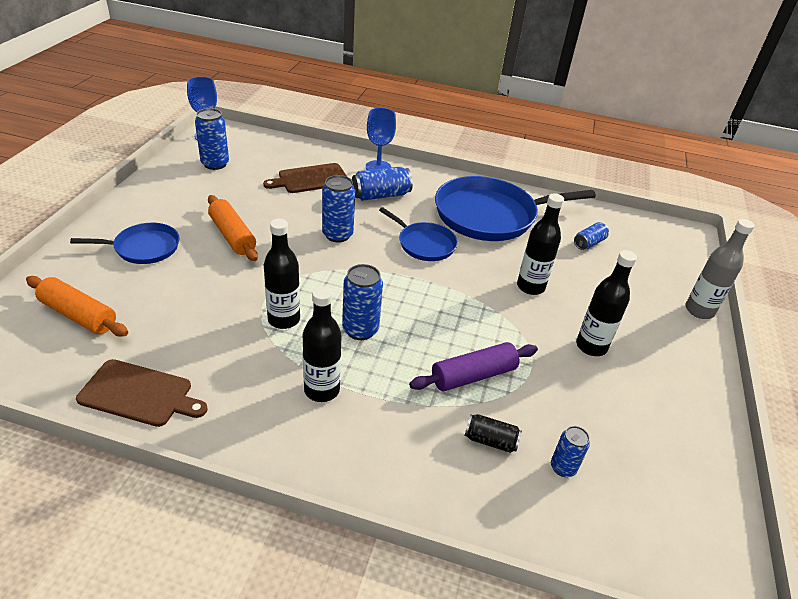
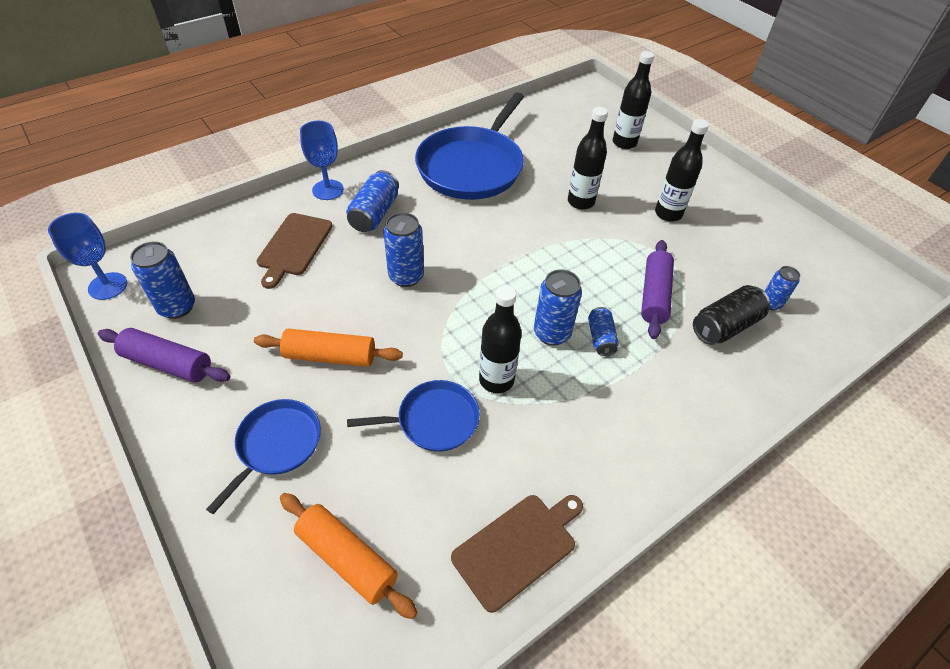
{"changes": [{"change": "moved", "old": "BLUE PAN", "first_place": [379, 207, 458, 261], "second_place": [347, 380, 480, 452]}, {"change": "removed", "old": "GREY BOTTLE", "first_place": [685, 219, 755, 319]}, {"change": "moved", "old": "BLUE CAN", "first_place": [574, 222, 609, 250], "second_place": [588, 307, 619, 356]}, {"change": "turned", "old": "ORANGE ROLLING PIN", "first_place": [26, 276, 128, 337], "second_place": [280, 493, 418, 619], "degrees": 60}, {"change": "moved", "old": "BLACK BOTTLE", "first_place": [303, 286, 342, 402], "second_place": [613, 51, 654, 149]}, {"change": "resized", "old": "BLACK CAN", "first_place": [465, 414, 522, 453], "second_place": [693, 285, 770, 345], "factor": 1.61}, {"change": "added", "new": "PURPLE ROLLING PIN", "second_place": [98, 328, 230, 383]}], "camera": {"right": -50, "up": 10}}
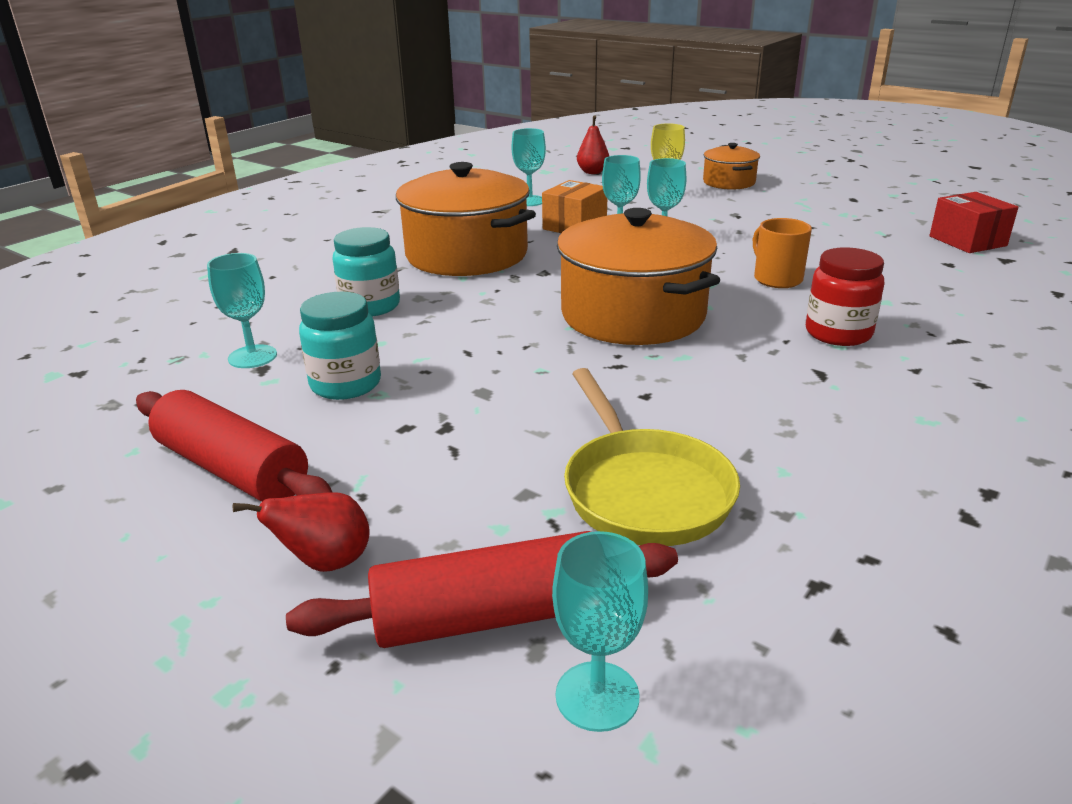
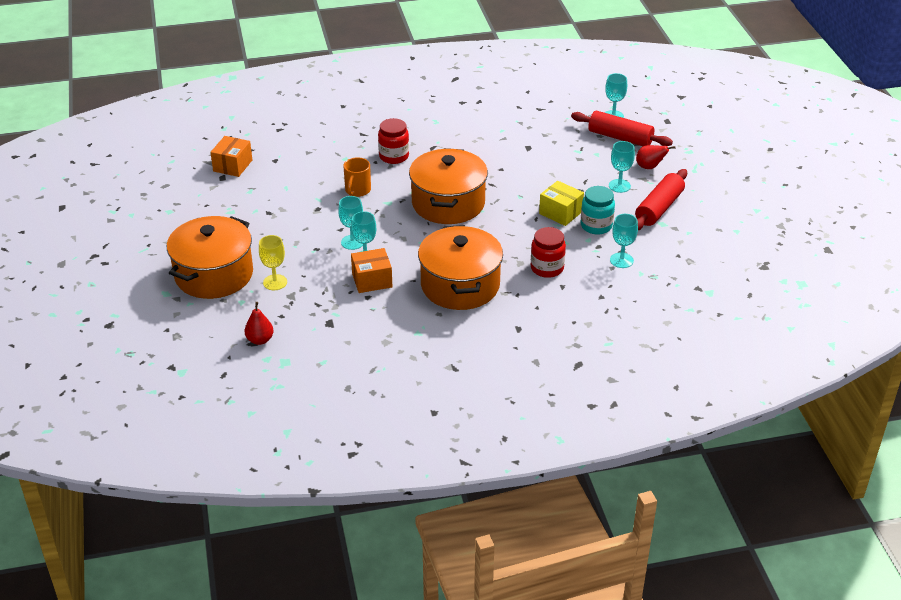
{"changes": [{"change": "moved", "old": "TURQUOISE GOBLET", "first_place": [512, 128, 546, 206], "second_place": [609, 141, 635, 193]}, {"change": "resized", "old": "ORANGE POT", "first_place": [703, 143, 760, 190], "second_place": [167, 216, 253, 299], "factor": 1.91}, {"change": "recoloured", "old": "RED BOX", "new": "ORANGE BOX", "first_place": [929, 192, 1018, 253], "second_place": [210, 136, 252, 177]}, {"change": "recoloured", "old": "TURQUOISE JAR", "new": "RED JAR", "first_place": [333, 227, 400, 317], "second_place": [531, 227, 566, 278]}, {"change": "removed", "old": "YELLOW PAN", "first_place": [564, 368, 740, 546]}, {"change": "turned", "old": "RED ROLLING PIN", "first_place": [136, 390, 332, 502], "second_place": [635, 169, 687, 230], "degrees": 45}, {"change": "added", "new": "YELLOW BOX", "second_place": [539, 181, 584, 226]}], "camera": {"right": -140, "up": 10}}
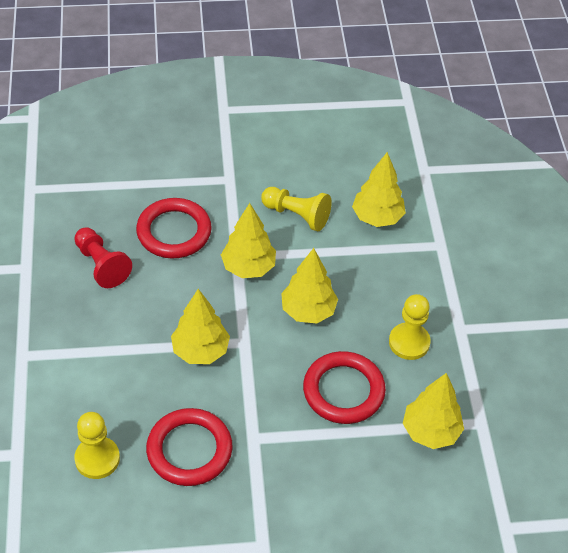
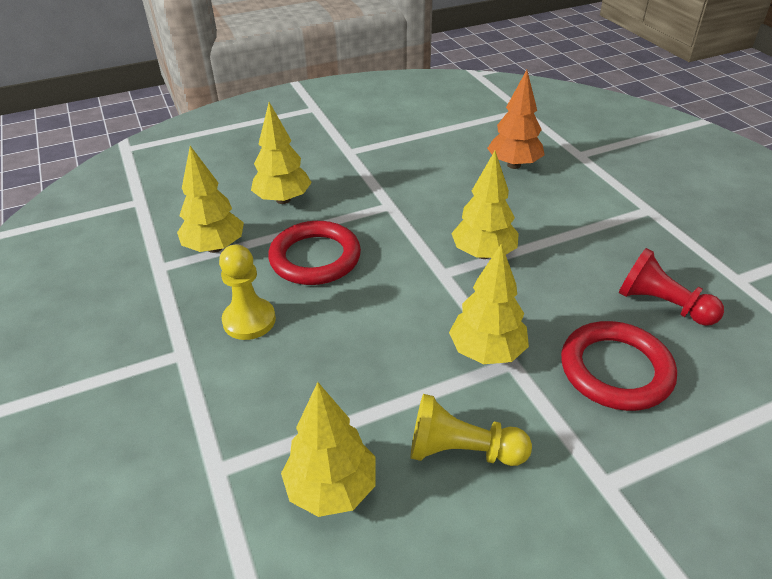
{"changes": [{"change": "moved", "old": "YELLOW TREE", "first_place": [281, 248, 338, 324], "second_place": [251, 102, 312, 204]}, {"change": "removed", "old": "RED RING", "first_place": [146, 408, 233, 486]}, {"change": "replaced", "old": "YELLOW PAWN", "new": "ORANGE TREE", "first_place": [74, 412, 120, 479], "second_place": [487, 70, 544, 169]}], "camera": {"right": 165, "up": -10}}
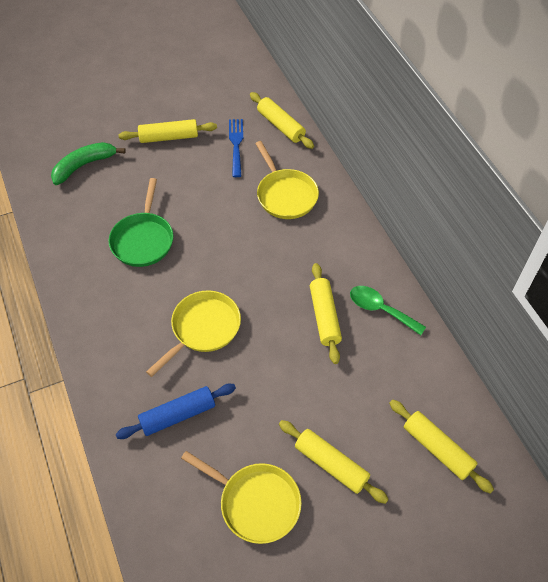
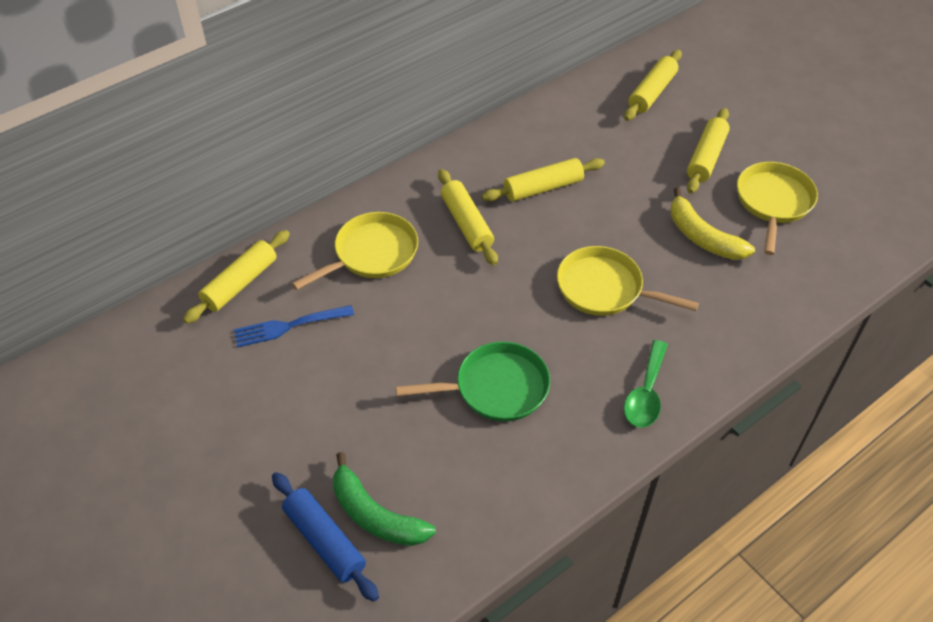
{"changes": [{"change": "moved", "old": "YELLOW ROLLING PIN", "first_place": [118, 119, 217, 143], "second_place": [438, 169, 498, 265]}, {"change": "moved", "old": "GREEN SPOON", "first_place": [350, 286, 426, 335], "second_place": [624, 340, 668, 428]}, {"change": "moved", "old": "BLUE ROLLING PIN", "first_place": [116, 384, 236, 439], "second_place": [272, 472, 379, 602]}, {"change": "added", "new": "YELLOW BANANA", "second_place": [671, 188, 755, 260]}], "camera": {"right": -105, "up": -5}}
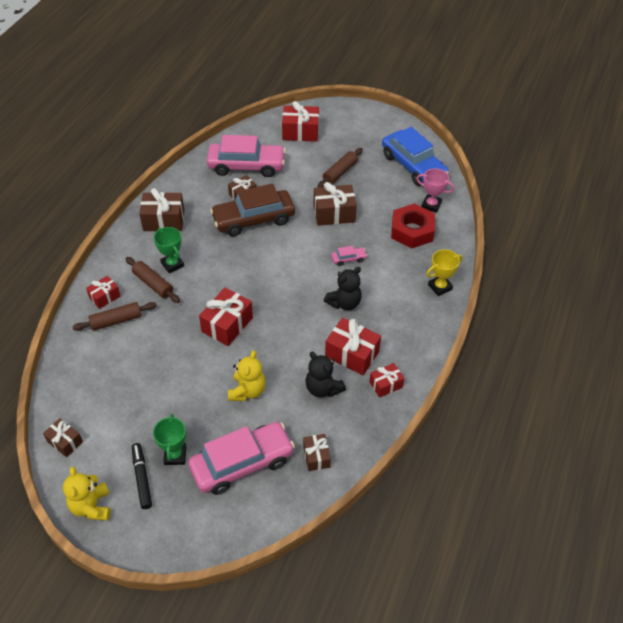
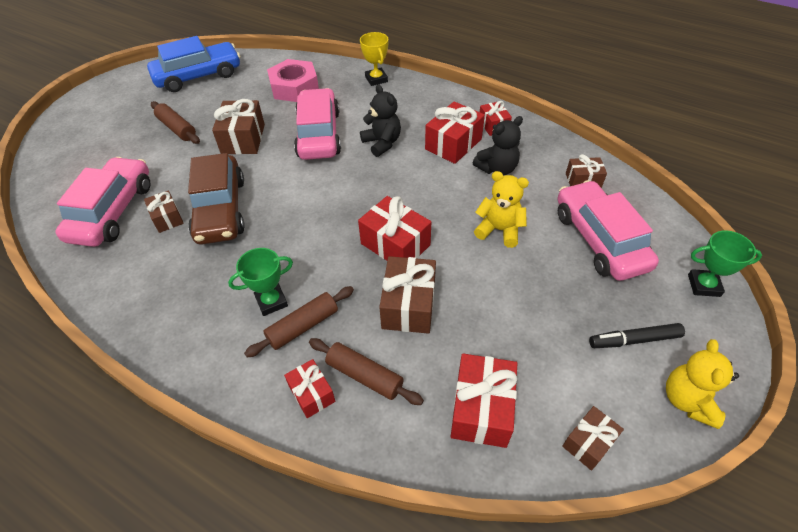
{"changes": [{"change": "moved", "old": "RED GIFT", "first_place": [282, 101, 319, 142], "second_place": [451, 353, 518, 448]}, {"change": "removed", "old": "PINK TROPHY", "first_place": [416, 168, 454, 213]}, {"change": "moved", "old": "BROWN GIFT", "first_place": [139, 188, 184, 231], "second_place": [379, 256, 436, 334]}, {"change": "recoloured", "old": "RED NUT", "new": "PINK NUT", "first_place": [391, 203, 435, 249], "second_place": [267, 59, 319, 102]}, {"change": "resized", "old": "PINK CAR", "first_place": [331, 246, 367, 266], "second_place": [294, 88, 341, 160], "factor": 2.44}, {"change": "turned", "old": "BROWN ROLLING PIN", "first_place": [73, 302, 157, 331], "second_place": [309, 338, 424, 405], "degrees": -45}, {"change": "moved", "old": "GREEN TROPHY", "first_place": [153, 414, 186, 465], "second_place": [688, 230, 762, 297]}, {"change": "turned", "old": "YELLOW TEDDY BEAR", "first_place": [63, 466, 110, 520], "second_place": [666, 339, 739, 429], "degrees": 105}], "camera": {"right": -80, "up": 0}}
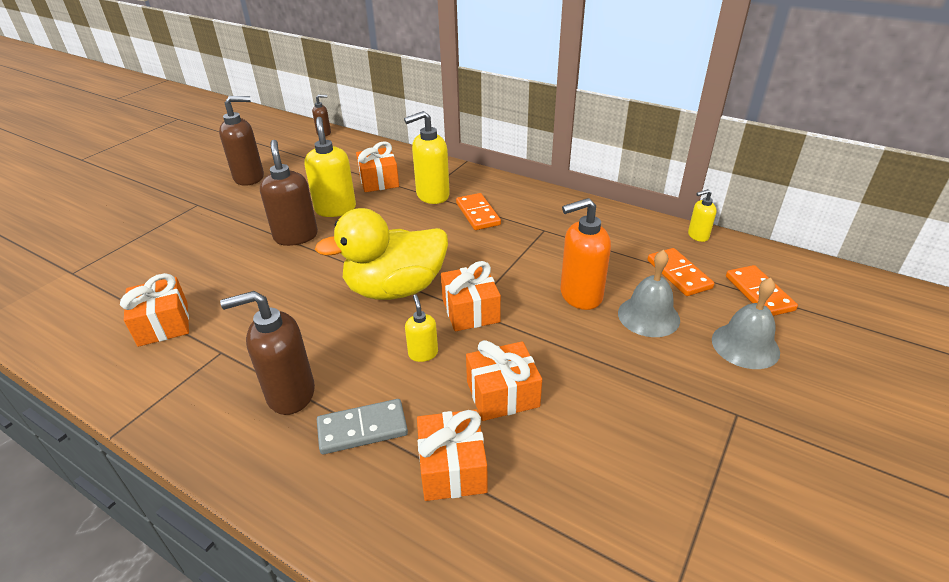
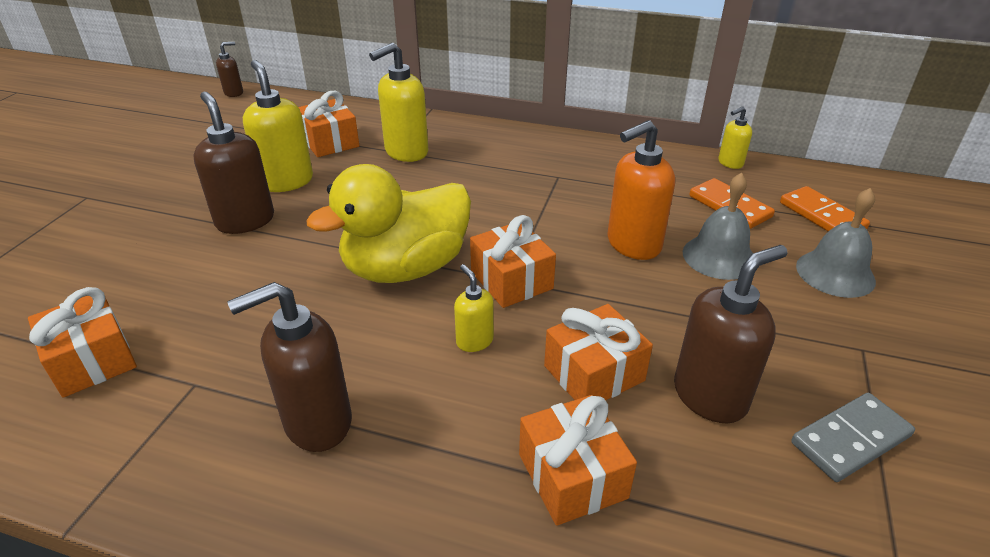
{"changes": [{"change": "moved", "old": "BROWN SOAP DISPENSER", "first_place": [219, 96, 264, 186], "second_place": [674, 245, 788, 423]}, {"change": "removed", "old": "ORANGE DOMINO", "first_place": [456, 193, 501, 230]}, {"change": "moved", "old": "GREY DOMINO", "first_place": [317, 399, 408, 454], "second_place": [791, 393, 915, 482]}], "camera": {"right": -15, "up": 0}}
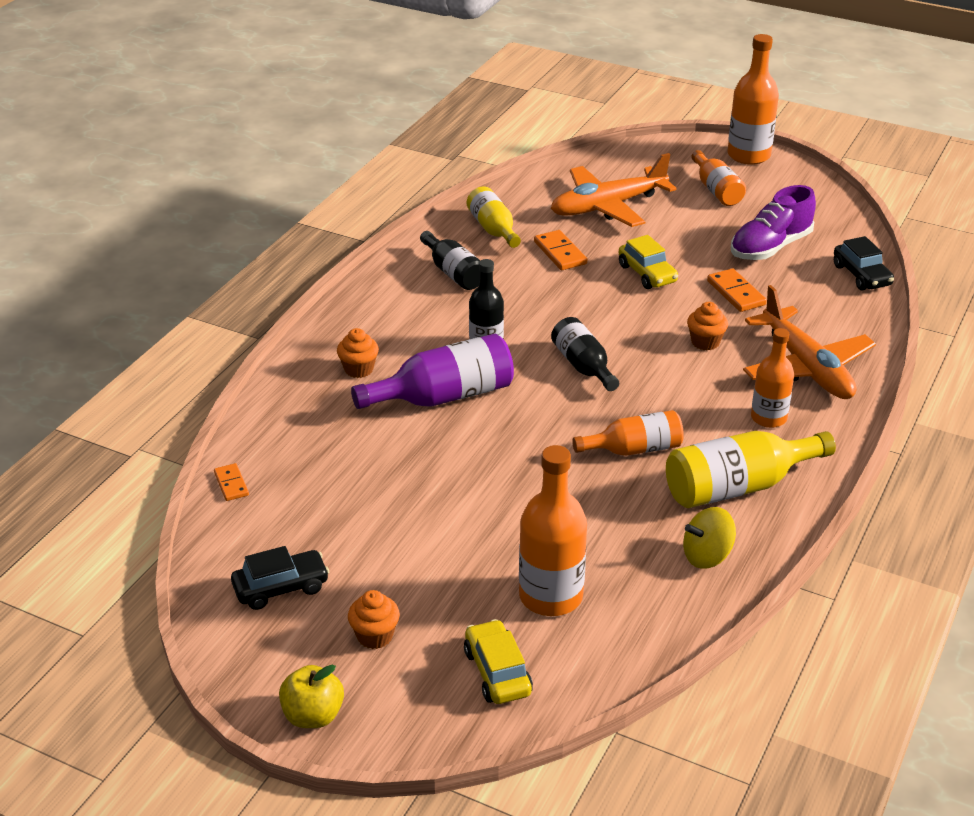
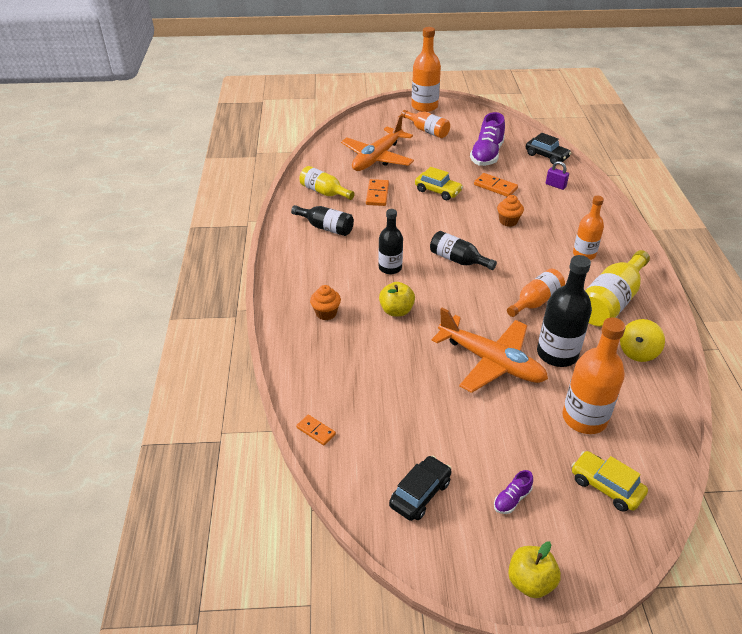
{"changes": [{"change": "turned", "old": "ORANGE DOMINO", "first_place": [534, 230, 587, 270], "second_place": [366, 179, 389, 206], "degrees": 60}, {"change": "moved", "old": "ORANGE PLANE", "first_place": [743, 285, 876, 399], "second_place": [431, 308, 548, 393]}, {"change": "replaced", "old": "PURPLE BOTTLE", "new": "YELLOW APPLE", "first_place": [351, 334, 514, 409], "second_place": [379, 282, 415, 316]}, {"change": "replaced", "old": "ORANGE CUPCAKE", "new": "PURPLE SHOE", "first_place": [348, 590, 400, 649], "second_place": [494, 470, 533, 514]}, {"change": "added", "new": "PURPLE PADLOCK", "second_place": [546, 161, 569, 190]}, {"change": "added", "new": "BLACK BOTTLE", "second_place": [537, 255, 592, 367]}], "camera": {"right": -30, "up": 5}}
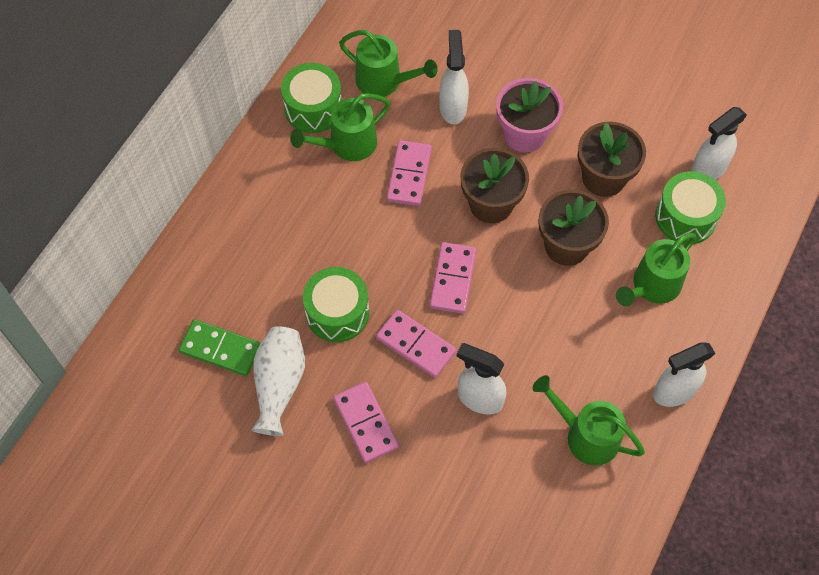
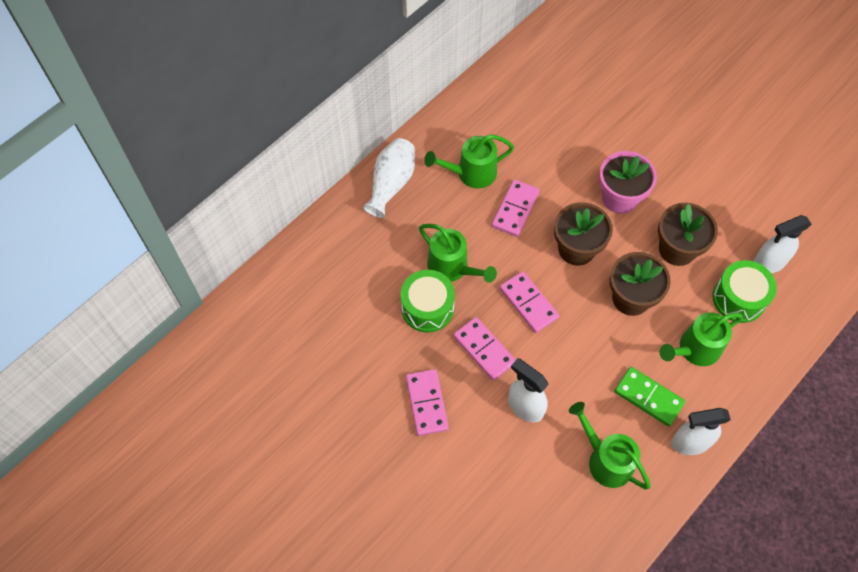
{"changes": [{"change": "moved", "old": "GREEN WATERING CAN", "first_place": [339, 30, 437, 97], "second_place": [419, 224, 497, 283]}, {"change": "removed", "old": "WHITE SPRAY BOTTLE", "first_place": [439, 30, 469, 124]}, {"change": "removed", "old": "GREEN DRUM", "first_place": [281, 63, 342, 133]}, {"change": "turned", "old": "PINK DOMINO", "first_place": [430, 242, 476, 314], "second_place": [500, 271, 560, 333], "degrees": -60}, {"change": "moved", "old": "GREEN DOMINO", "first_place": [179, 319, 261, 376], "second_place": [614, 367, 685, 427]}, {"change": "moved", "old": "WHITE VASE", "first_place": [252, 326, 305, 436], "second_place": [362, 138, 415, 218]}], "camera": {"right": 15, "up": 0}}
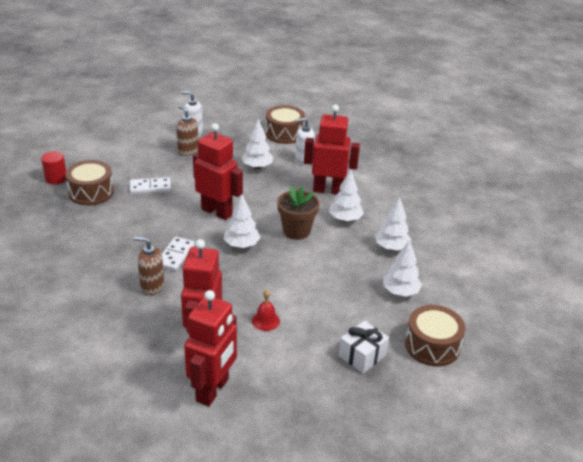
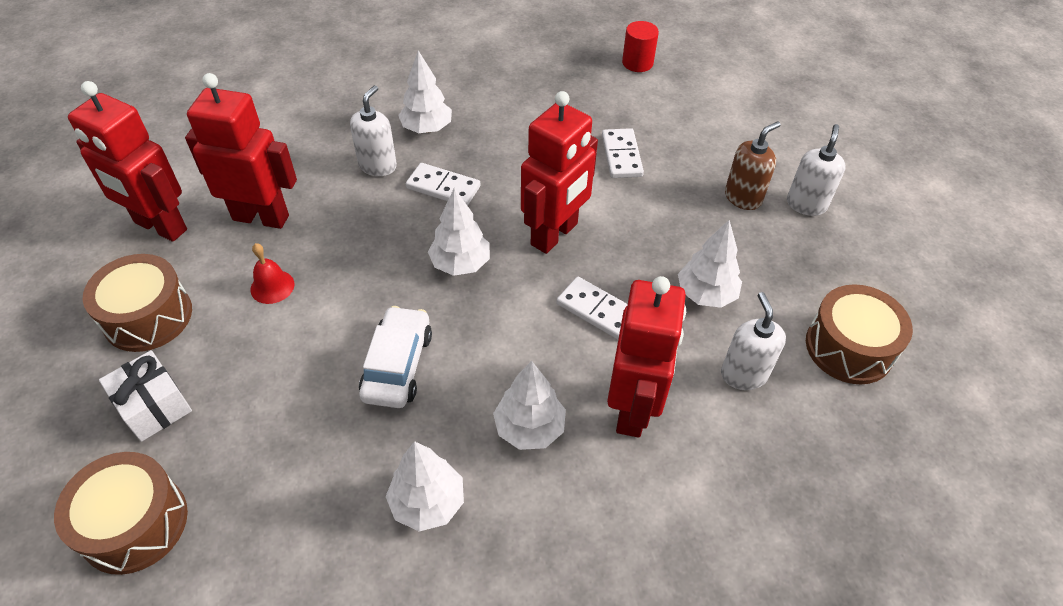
{"changes": [{"change": "moved", "old": "BROWN DRUM", "first_place": [65, 160, 114, 205], "second_place": [83, 254, 192, 352]}, {"change": "removed", "old": "BROWN FLOWER POT", "first_place": [277, 186, 319, 240]}, {"change": "recoloured", "old": "BROWN SOAP DISPENSER", "new": "WHITE SOAP DISPENSER", "first_place": [134, 236, 164, 295], "second_place": [350, 85, 397, 176]}, {"change": "moved", "old": "WHITE TREE", "first_place": [383, 240, 422, 297], "second_place": [398, 51, 452, 133]}, {"change": "added", "new": "WHITE DOMINO", "second_place": [557, 277, 628, 340]}, {"change": "added", "new": "WHITE CAR", "second_place": [359, 306, 432, 408]}], "camera": {"right": 95, "up": 15}}
